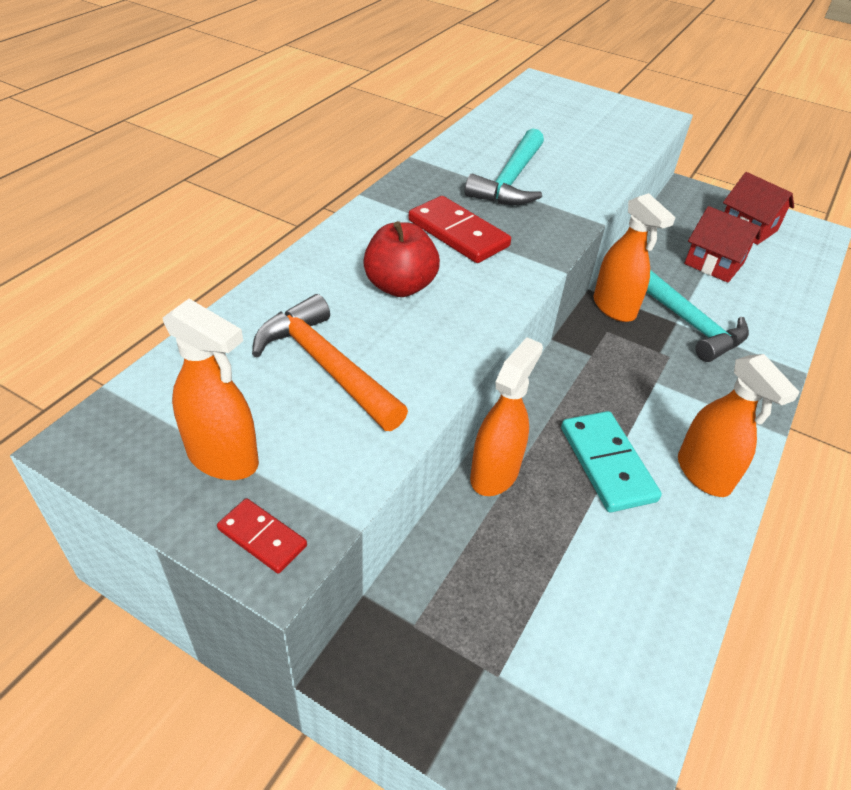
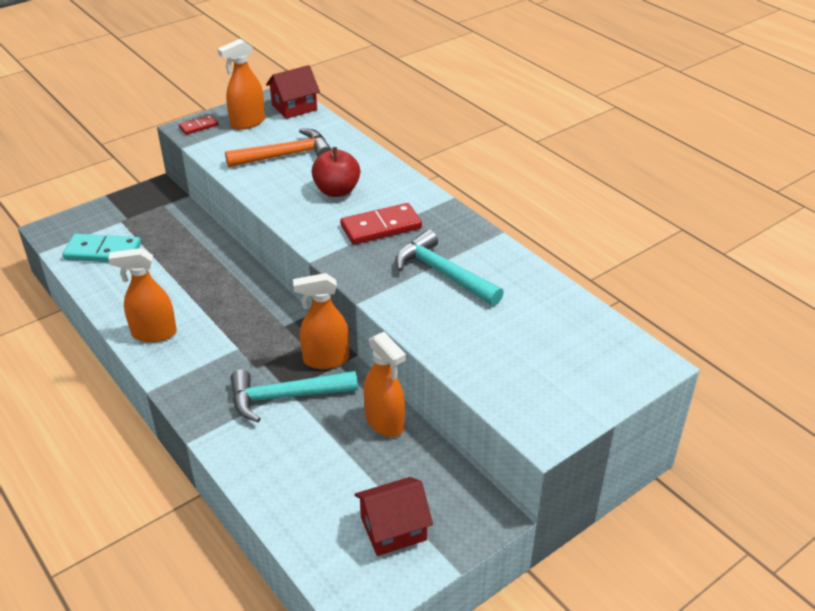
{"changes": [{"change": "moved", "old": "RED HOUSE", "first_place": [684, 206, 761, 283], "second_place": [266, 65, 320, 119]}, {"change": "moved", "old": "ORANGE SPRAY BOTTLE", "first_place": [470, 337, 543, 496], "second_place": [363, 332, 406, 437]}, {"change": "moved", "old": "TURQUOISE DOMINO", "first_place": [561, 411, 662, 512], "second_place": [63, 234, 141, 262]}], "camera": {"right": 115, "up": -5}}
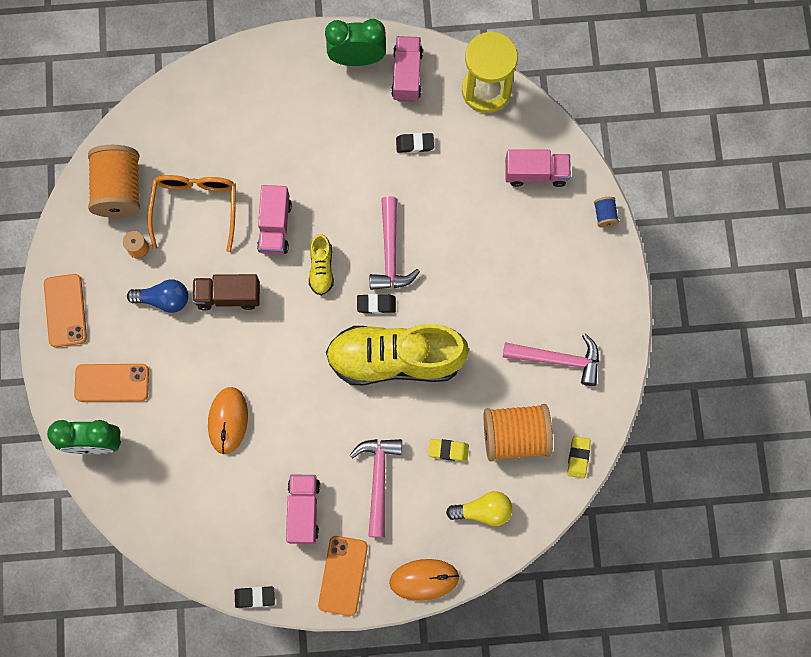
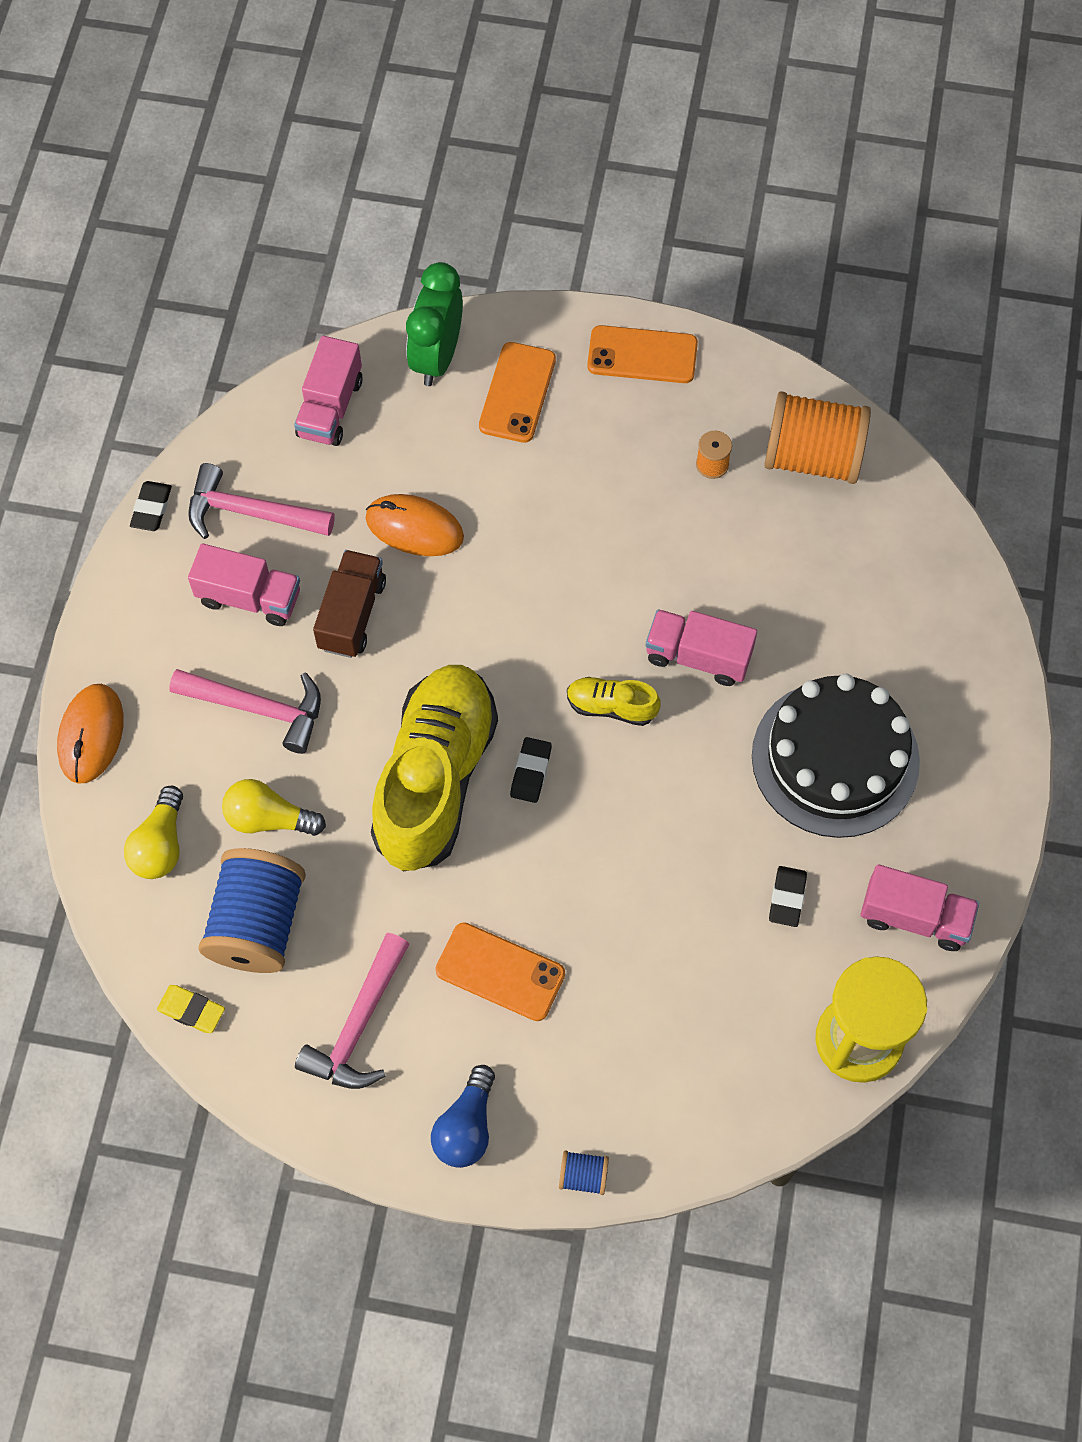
{"changes": [{"change": "removed", "old": "GREEN CLOCK", "first_place": [325, 19, 386, 66]}, {"change": "moved", "old": "PINK TRUCK", "first_place": [505, 149, 571, 187], "second_place": [294, 336, 363, 446]}, {"change": "removed", "old": "ORANGE GLASSES", "first_place": [148, 175, 236, 252]}, {"change": "moved", "old": "PINK HAMMER", "first_place": [370, 196, 420, 290], "second_place": [188, 463, 335, 539]}, {"change": "moved", "old": "BROWN TRUCK", "first_place": [192, 274, 260, 311], "second_place": [313, 550, 386, 658]}, {"change": "moved", "old": "BLUE LIGHT BULB", "first_place": [127, 279, 188, 313], "second_place": [431, 1065, 495, 1168]}, {"change": "recoloured", "old": "ORANGE SPOOL", "new": "BLUE SPOOL", "first_place": [484, 404, 553, 462], "second_place": [198, 848, 306, 973]}, {"change": "replaced", "old": "YELLOW ERASER", "new": "YELLOW LIGHT BULB", "first_place": [428, 439, 469, 461], "second_place": [222, 779, 326, 836]}, {"change": "moved", "old": "ORANGE PHONE", "first_place": [318, 536, 368, 616], "second_place": [435, 922, 565, 1021]}, {"change": "added", "new": "BLACK CAKE", "second_place": [752, 674, 920, 838]}], "camera": {"right": 105, "up": -10}}
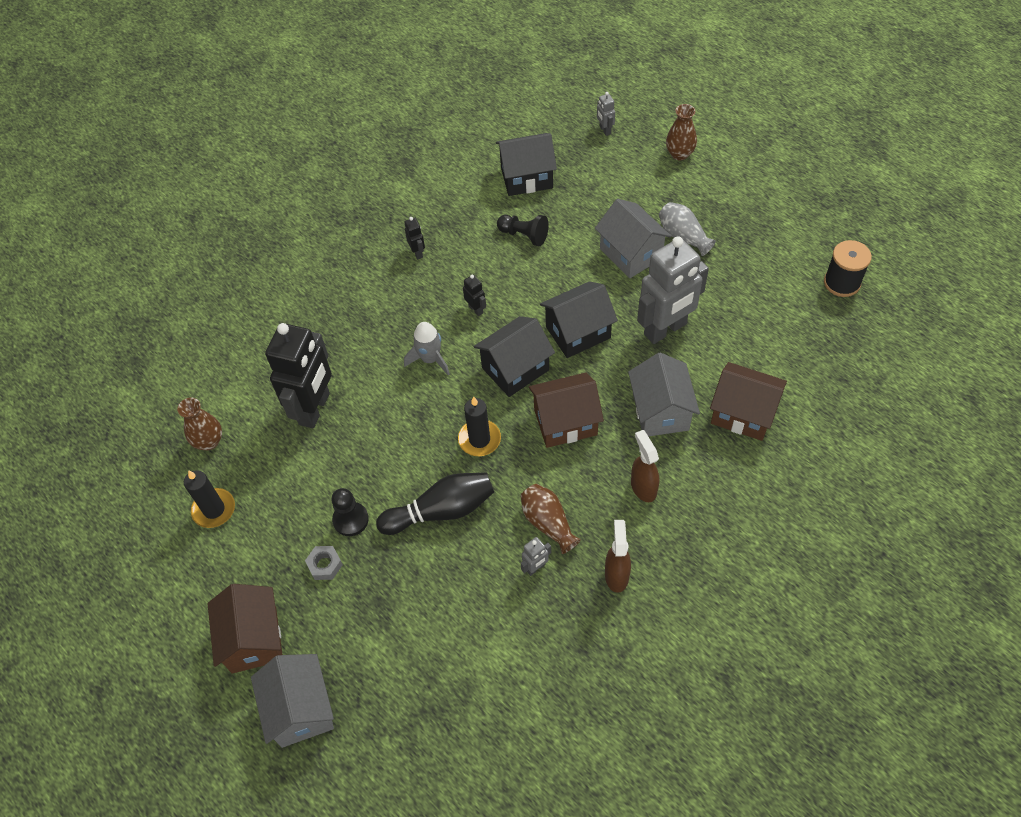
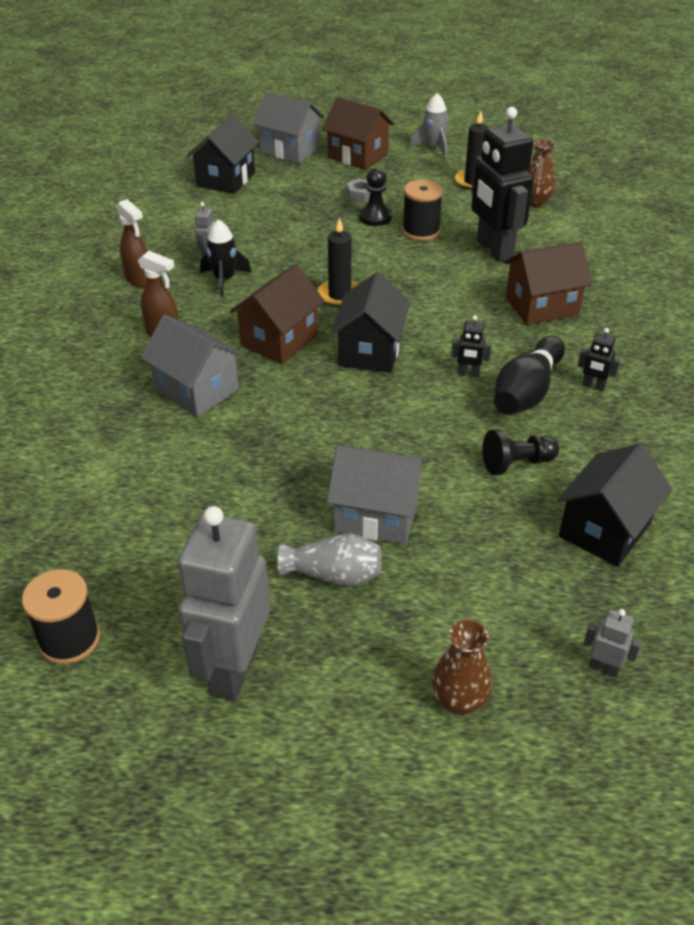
{"changes": [{"change": "moved", "old": "GREY ROBOT", "first_place": [637, 236, 709, 344], "second_place": [178, 506, 270, 701]}, {"change": "moved", "old": "BLACK HOUSE", "first_place": [540, 281, 618, 358], "second_place": [187, 114, 259, 194]}, {"change": "moved", "old": "GREY ROCKET", "first_place": [404, 322, 450, 375], "second_place": [410, 93, 448, 158]}, {"change": "moved", "old": "BROWN HOUSE", "first_place": [710, 362, 787, 441], "second_place": [504, 242, 592, 325]}, {"change": "moved", "old": "BLACK BOWLING PIN", "first_place": [376, 473, 494, 535], "second_place": [494, 336, 565, 415]}, {"change": "replaced", "old": "BROWN VASE", "new": "BLACK ROCKET", "first_place": [520, 484, 581, 554], "second_place": [200, 219, 252, 297]}, {"change": "added", "new": "BLACK SPOOL", "second_place": [402, 180, 443, 241]}], "camera": {"right": 135, "up": -15}}
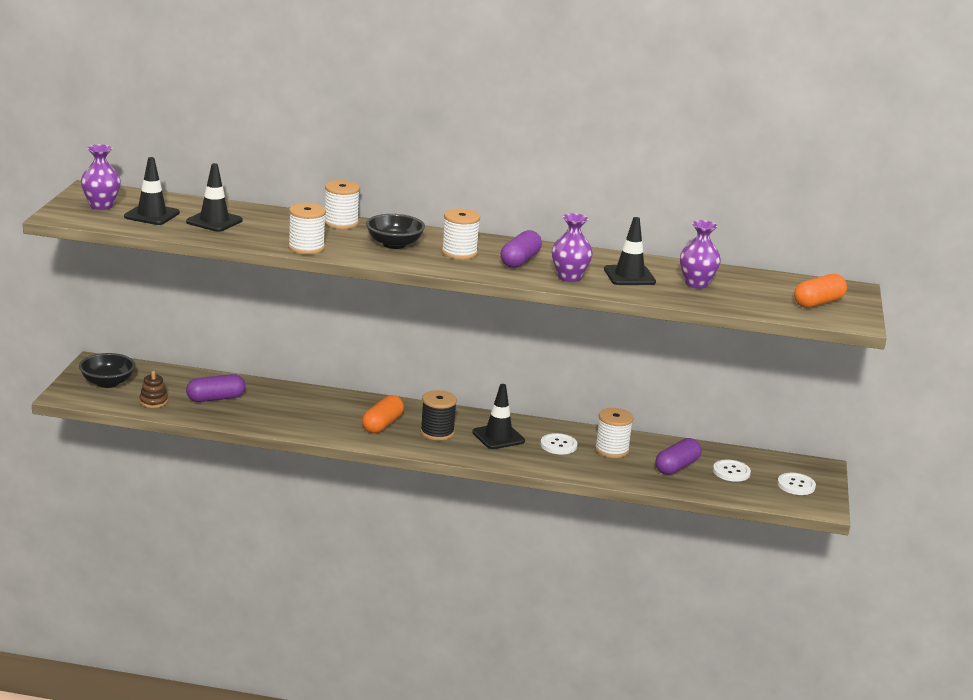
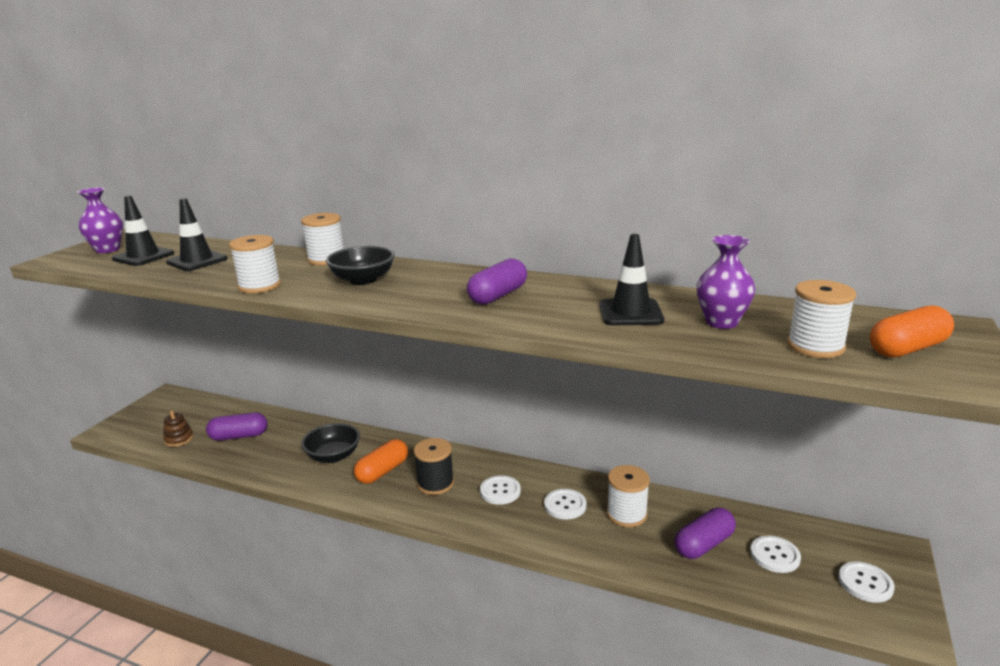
{"changes": [{"change": "moved", "old": "WHITE SPOOL", "first_place": [442, 209, 480, 260], "second_place": [787, 280, 856, 358]}, {"change": "removed", "old": "PURPLE VASE", "first_place": [552, 213, 593, 282]}, {"change": "moved", "old": "BLACK BOWL", "first_place": [79, 353, 135, 388], "second_place": [301, 423, 360, 463]}, {"change": "replaced", "old": "BLACK TRAFFIC CONE", "new": "WHITE BUTTON", "first_place": [472, 384, 525, 449], "second_place": [480, 475, 521, 505]}], "camera": {"right": 15, "up": 0}}
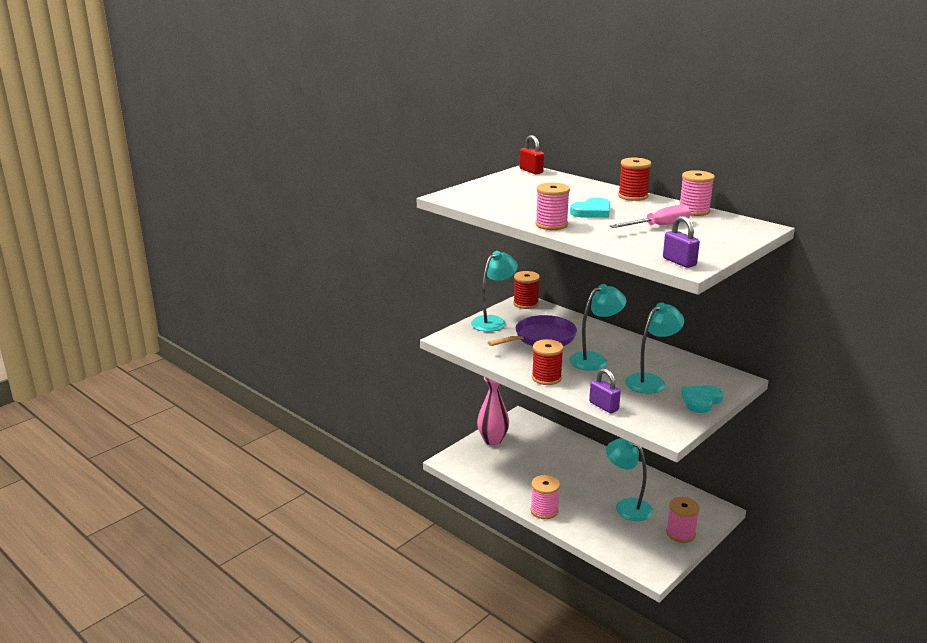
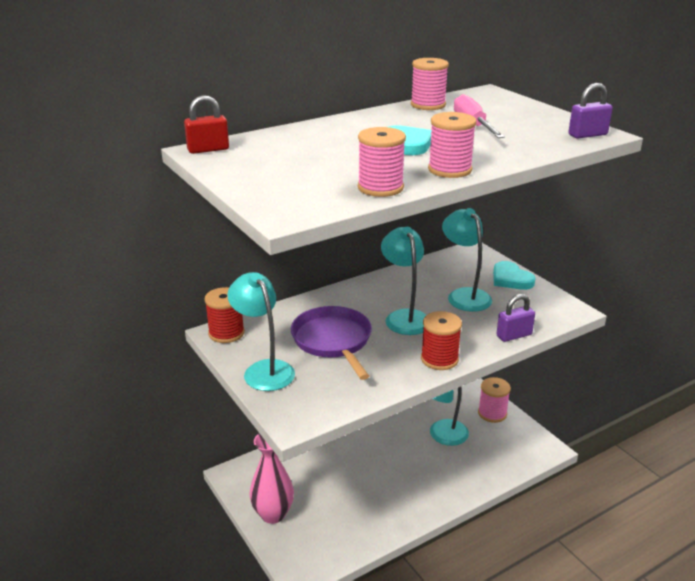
{"changes": [{"change": "removed", "old": "RED SPOOL", "first_place": [618, 158, 651, 201]}, {"change": "moved", "old": "PINK SPOOL", "first_place": [530, 475, 560, 519], "second_place": [358, 127, 406, 197]}], "camera": {"right": -75, "up": 5}}
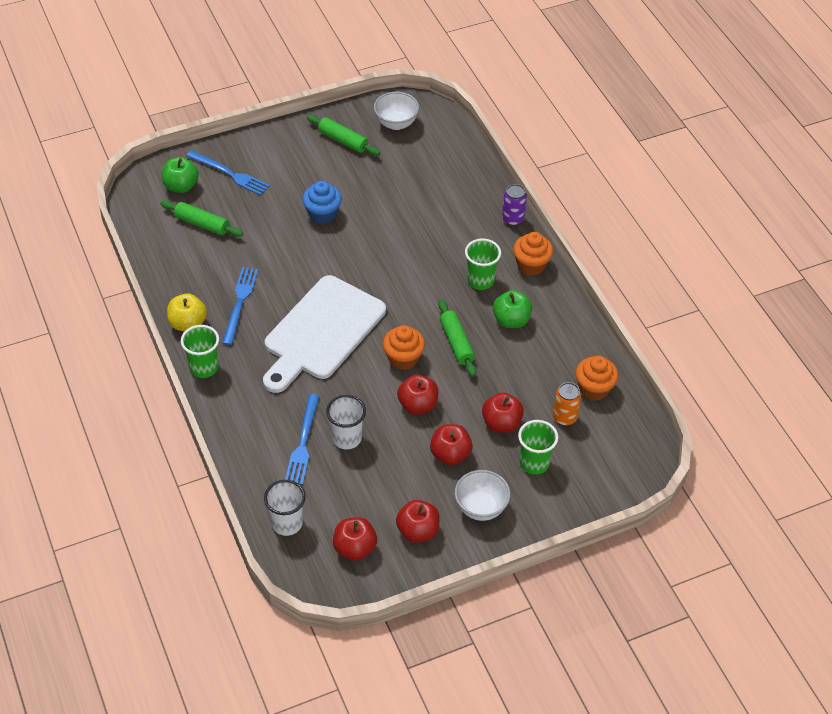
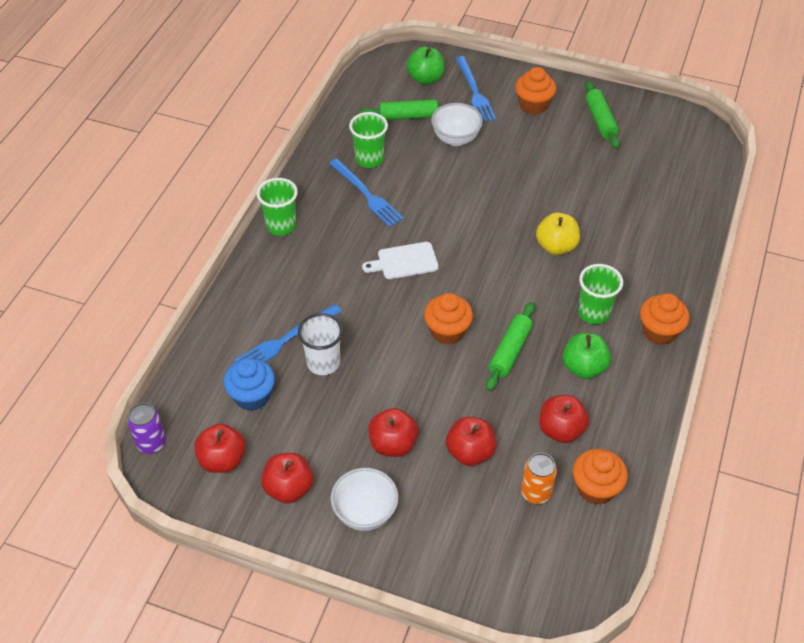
{"changes": [{"change": "moved", "old": "WHITE BOWL", "first_place": [374, 92, 419, 130], "second_place": [431, 103, 483, 146]}, {"change": "moved", "old": "BLUE CUPCAKE", "first_place": [302, 181, 342, 224], "second_place": [223, 358, 275, 411]}, {"change": "moved", "old": "PURPLE CAN", "first_place": [502, 184, 527, 226], "second_place": [128, 403, 166, 454]}, {"change": "turned", "old": "GREEN ROLLING PIN", "first_place": [160, 200, 243, 237], "second_place": [359, 99, 443, 120], "degrees": -75}, {"change": "turned", "old": "BLUE FORK", "first_place": [222, 267, 258, 345], "second_place": [329, 159, 404, 227], "degrees": 90}, {"change": "resized", "old": "WHITE CUTTING BOARD", "first_place": [263, 275, 386, 393], "second_place": [362, 242, 439, 279], "factor": 0.44}, {"change": "moved", "old": "YELLOW APPLE", "first_place": [167, 293, 207, 332], "second_place": [536, 212, 580, 255]}, {"change": "moved", "old": "RED APPLE", "first_place": [397, 375, 438, 414], "second_place": [539, 395, 589, 443]}, {"change": "moved", "old": "GREEN CUP", "first_place": [518, 420, 558, 475], "second_place": [349, 112, 388, 168]}, {"change": "removed", "old": "WHITE CUP", "first_place": [264, 480, 306, 536]}, {"change": "added", "new": "ORANGE CUPCAKE", "second_place": [515, 67, 556, 115]}], "camera": {"right": 45, "up": 0}}
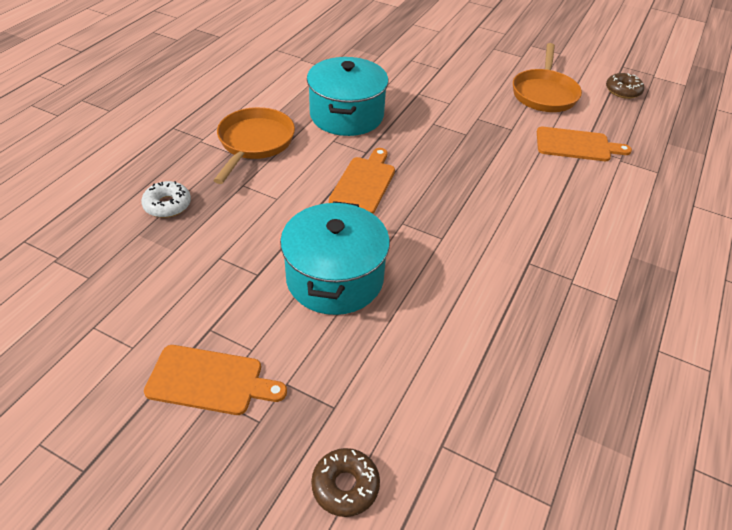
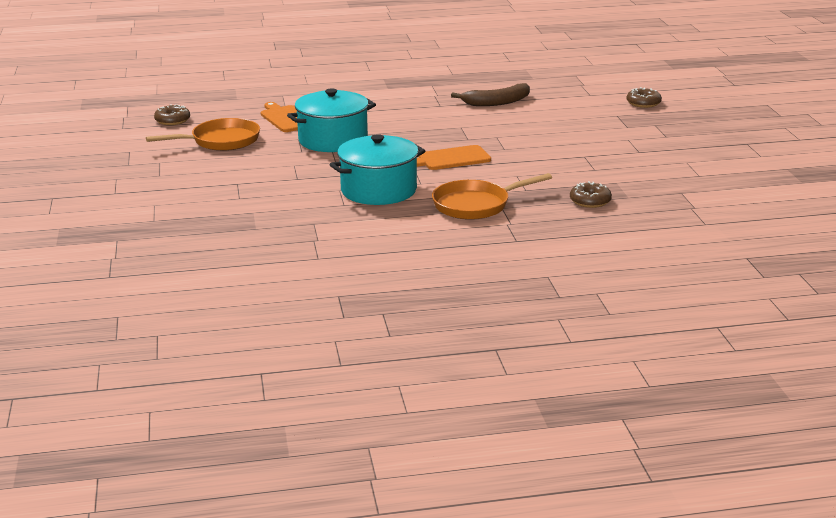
{"changes": [{"change": "recoloured", "old": "WHITE DONUT", "new": "BROWN DONUT", "first_place": [141, 181, 191, 218], "second_place": [570, 181, 612, 208]}, {"change": "moved", "old": "TURQUOISE POT", "first_place": [280, 201, 390, 315], "second_place": [287, 88, 376, 152]}, {"change": "removed", "old": "ORANGE CUTTING BOARD", "first_place": [144, 345, 287, 415]}, {"change": "added", "new": "BROWN BANANA", "second_place": [451, 83, 530, 106]}], "camera": {"right": -125, "up": -20}}
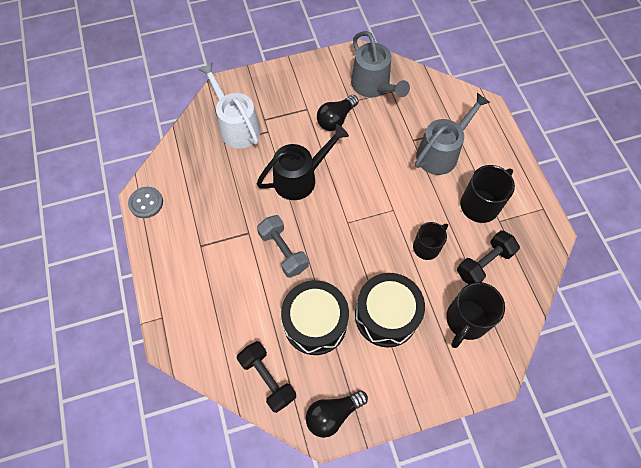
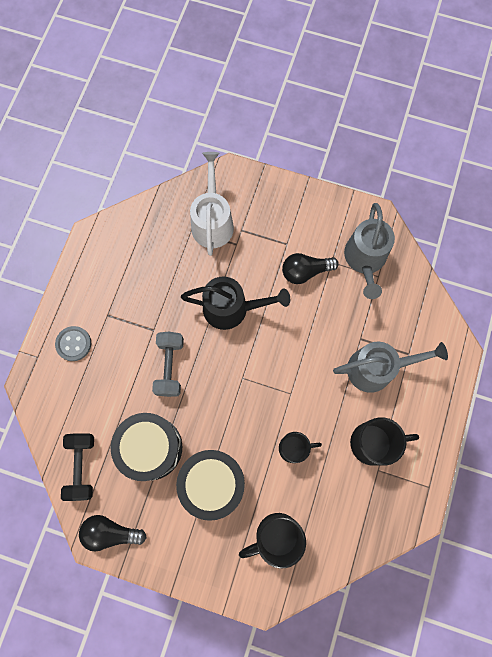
{"changes": [{"change": "moved", "old": "GREY BUTTON", "first_place": [128, 187, 163, 218], "second_place": [55, 326, 91, 361]}, {"change": "removed", "old": "BLACK DUMBBELL", "first_place": [457, 230, 520, 284]}], "camera": {"right": 35, "up": 10}}
